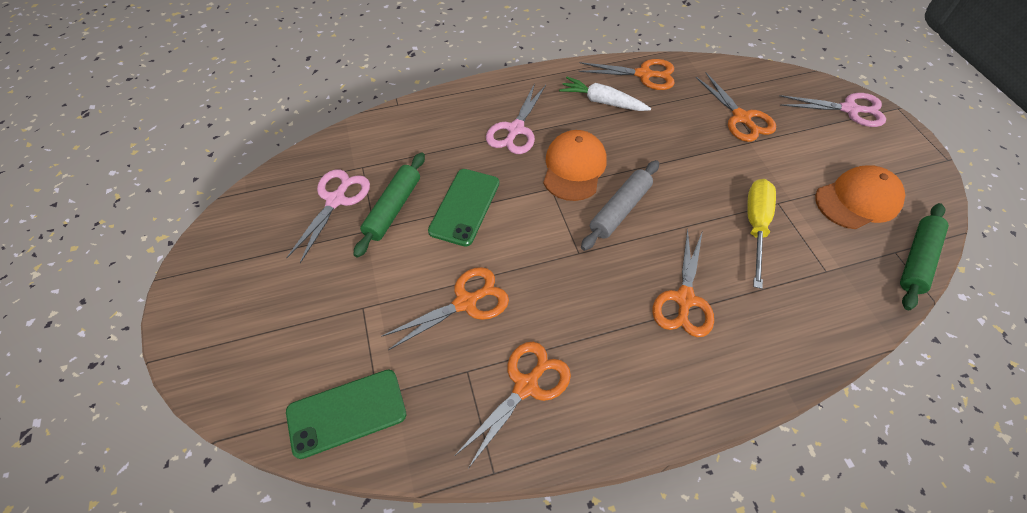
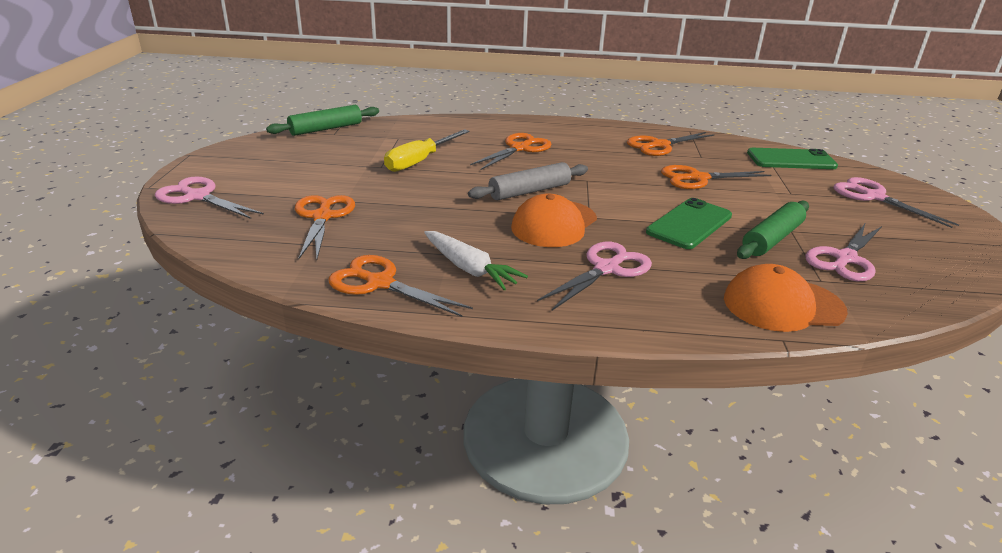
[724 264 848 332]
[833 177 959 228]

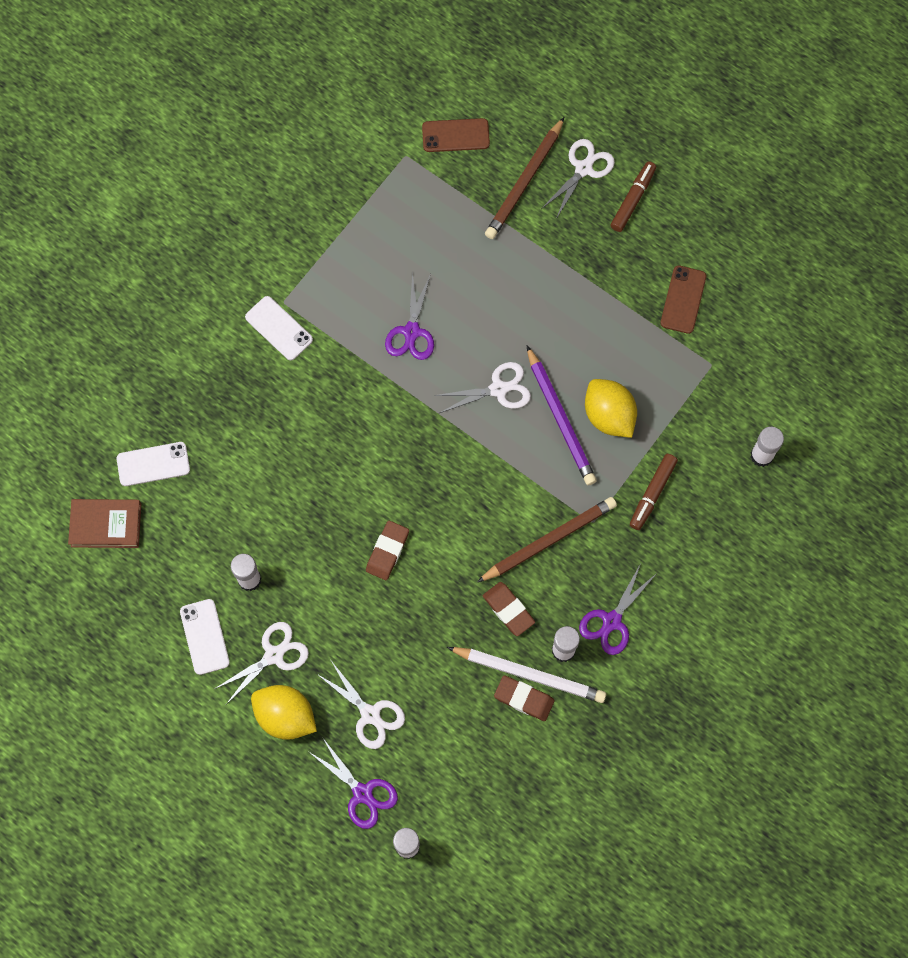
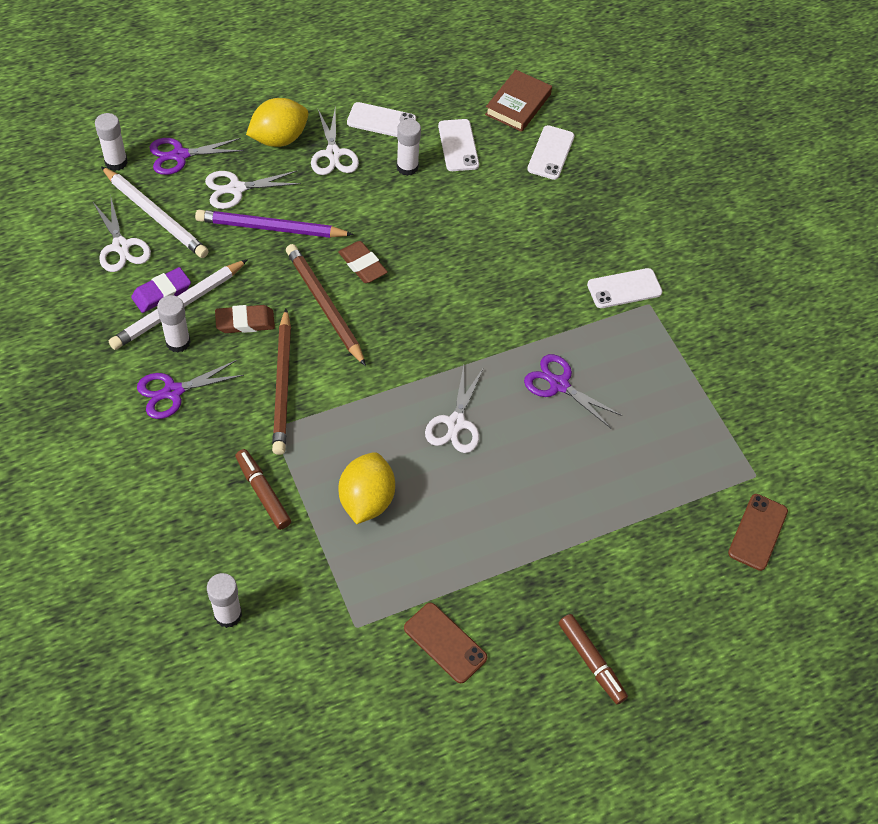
[93 198 151 272]
[101 166 209 258]
[131 267 191 313]
[137 360 244 419]
[195 210 354 238]
[286 244 366 366]
[339 452 395 524]
[438 119 479 171]

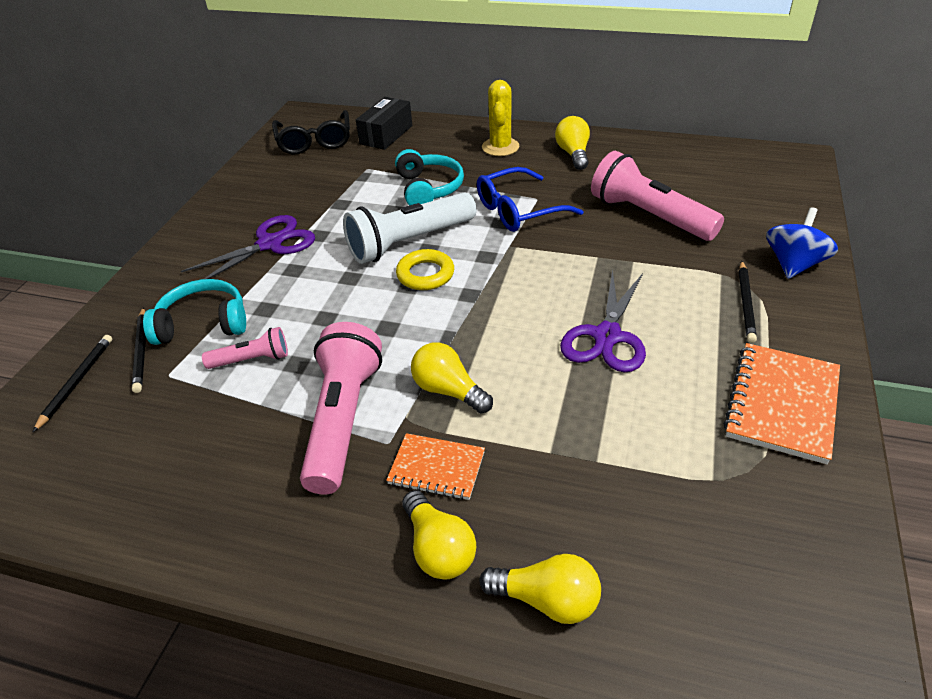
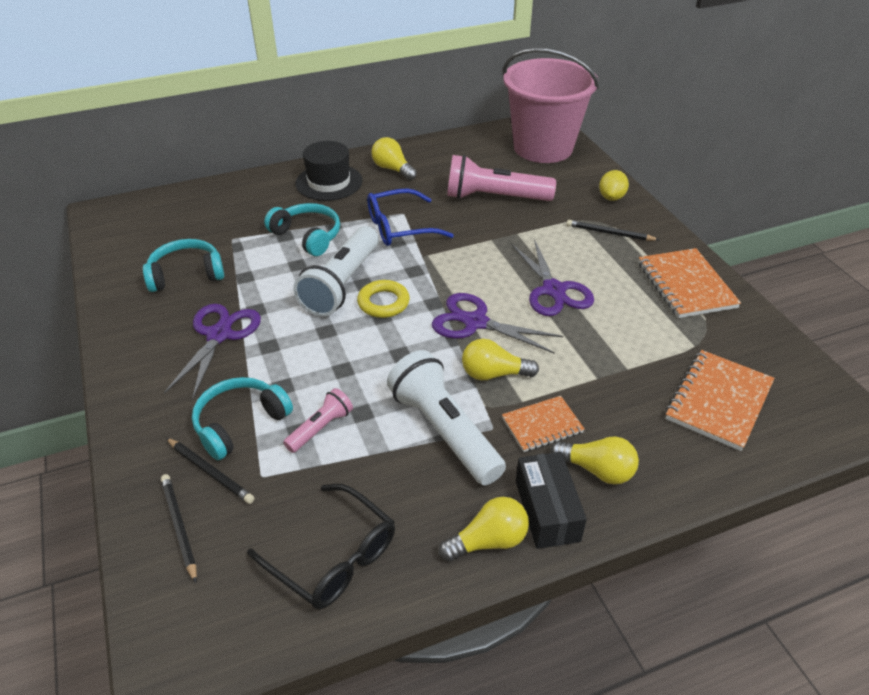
[143 239 224 292]
[247 484 395 609]
[295 141 363 201]
[367 188 454 246]
[387 350 506 485]
[432 293 563 354]
[439 497 529 562]
[503 48 599 163]
[516 452 587 549]
[566 220 659 241]
[599 170 629 201]
[665 350 775 451]

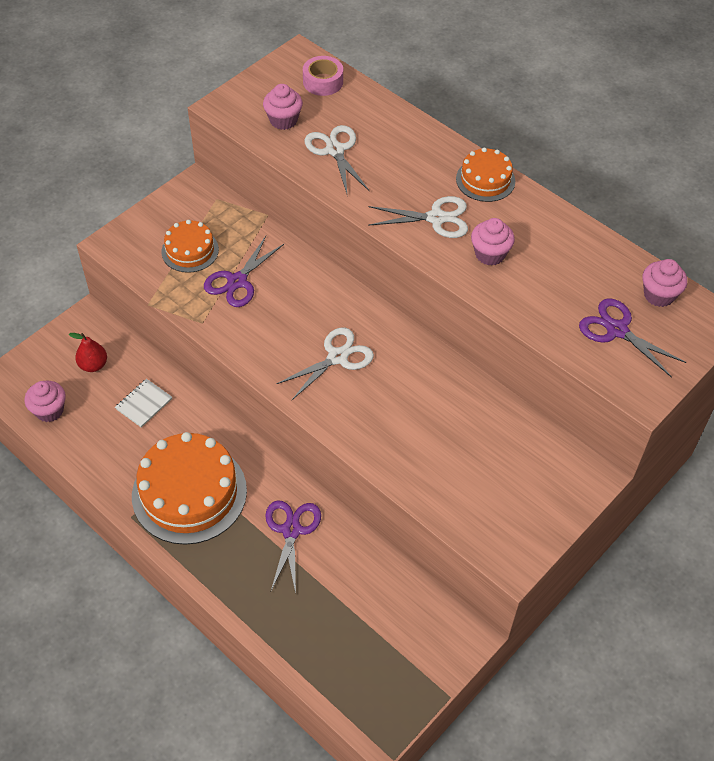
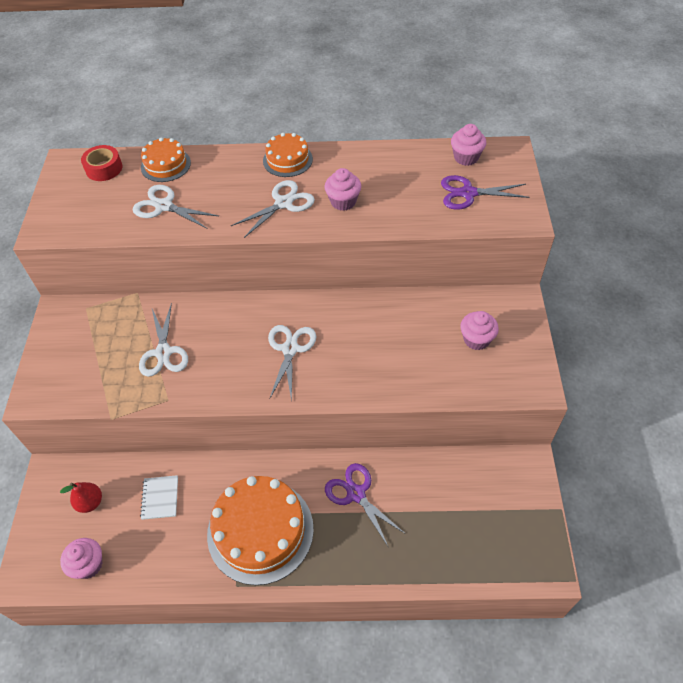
[81 145 122 181]
[139 303 188 377]
[141 138 191 182]
[460 311 499 350]

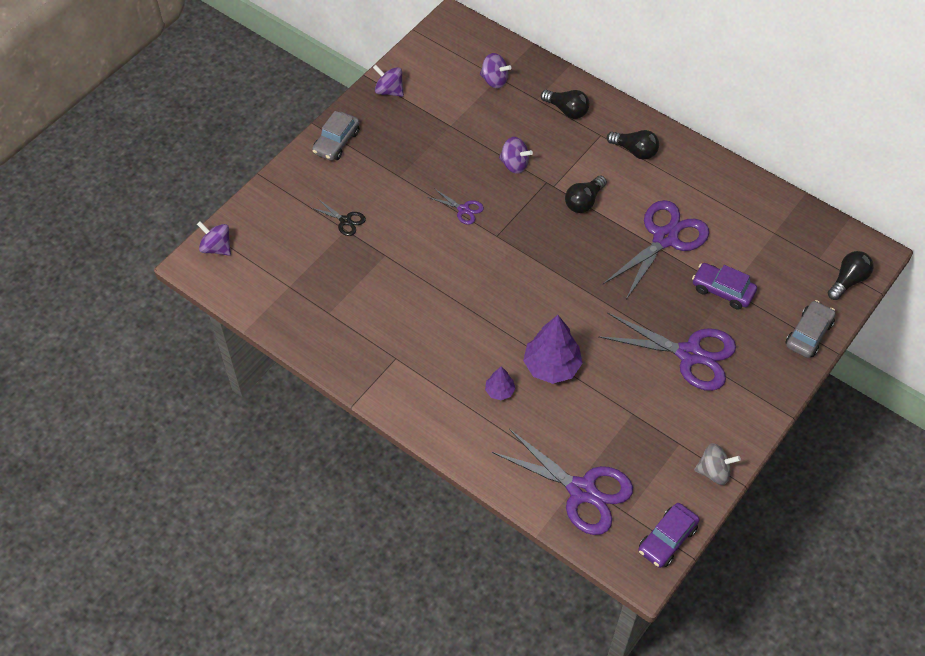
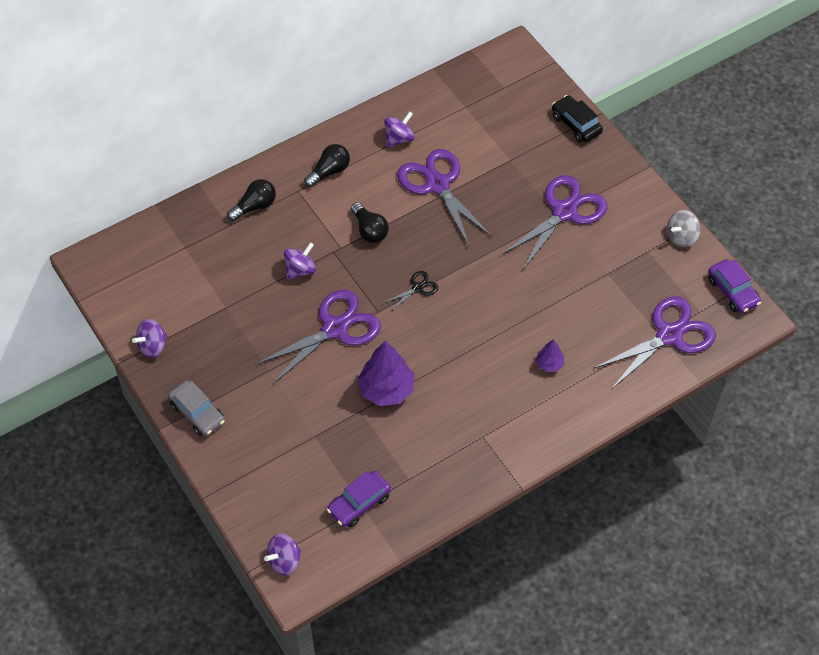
[255 290 381 385]
[327 471 391 527]
[357 341 414 406]
[383 271 438 312]
[384 111 415 147]
[552 95 603 142]
[667 210 701 247]
[828 251 873 300] (first image)

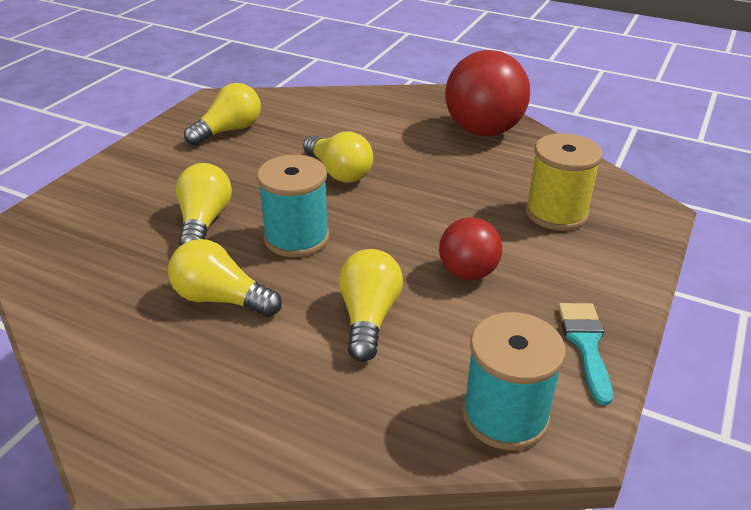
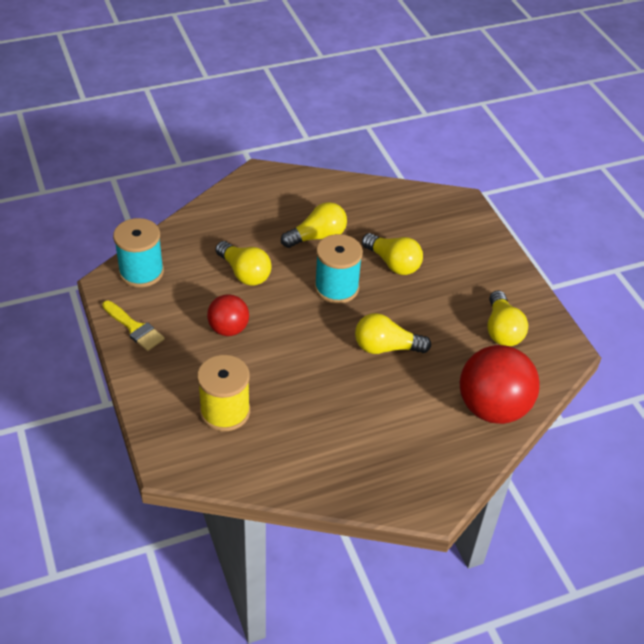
[102 301 165 351]
[460 345 540 424]

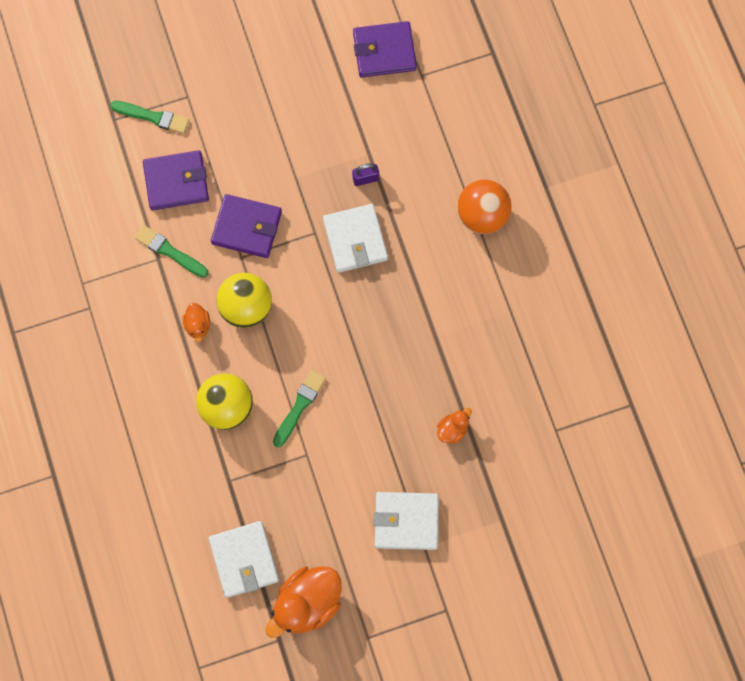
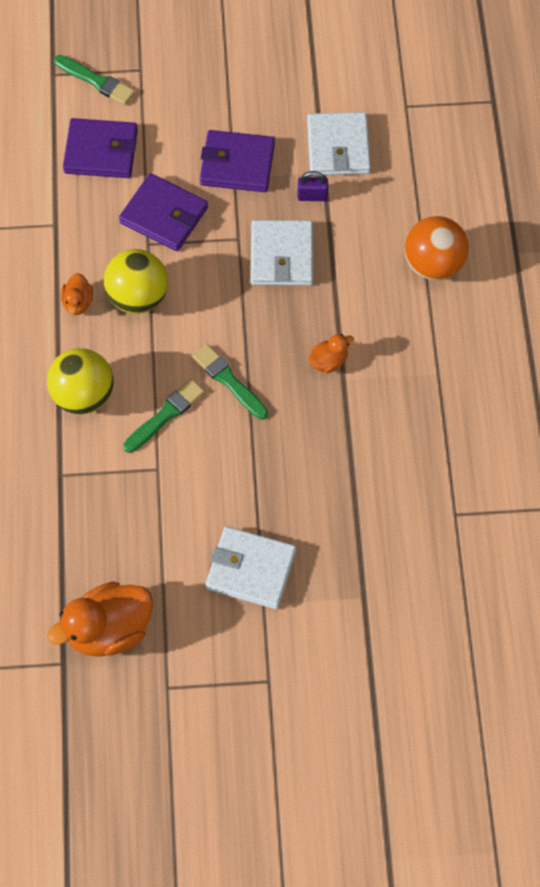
[193 344 268 420]
[200 130 275 192]
[307 112 371 175]
[308 334 354 373]

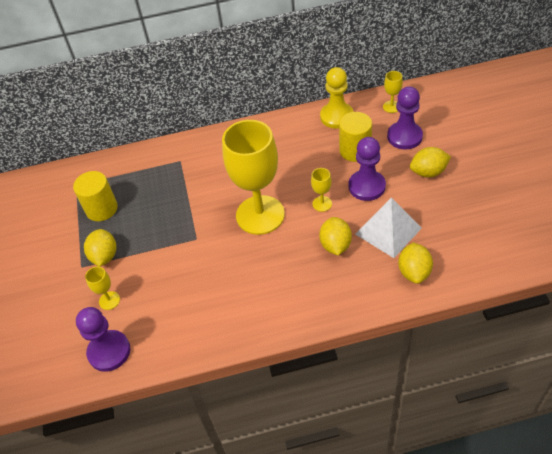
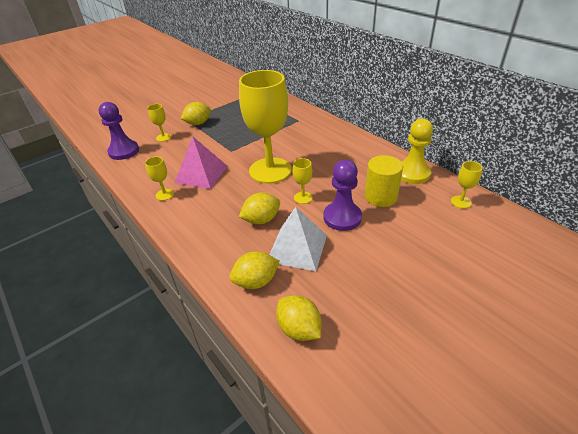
[145 157 174 201]
[175 136 227 189]
[276 295 321 341]
[73 171 118 221] (first image)
[387 86 423 150] (first image)

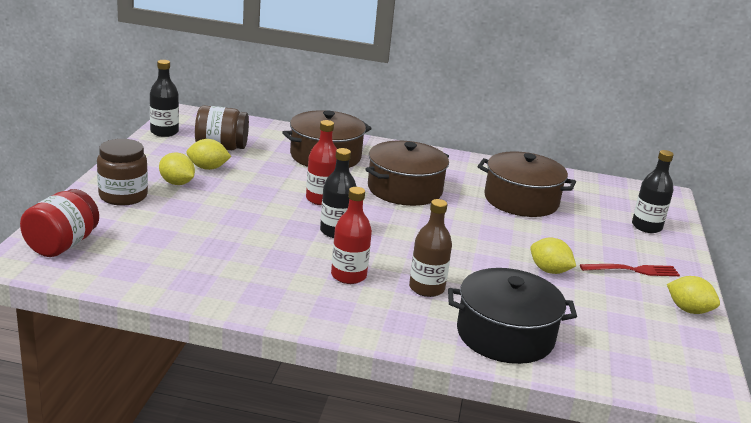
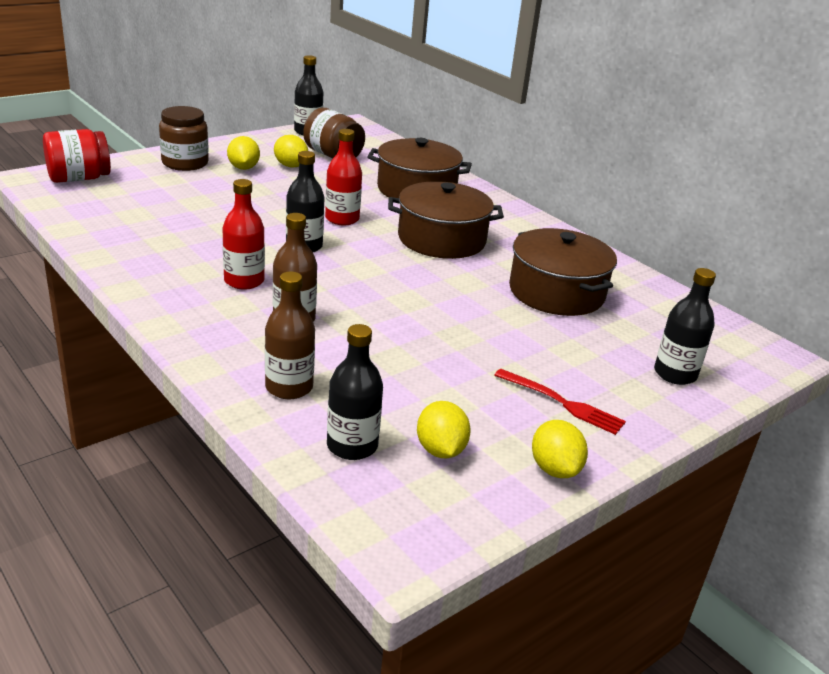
[265 271 315 399]
[327 324 383 460]
[417 401 471 458]

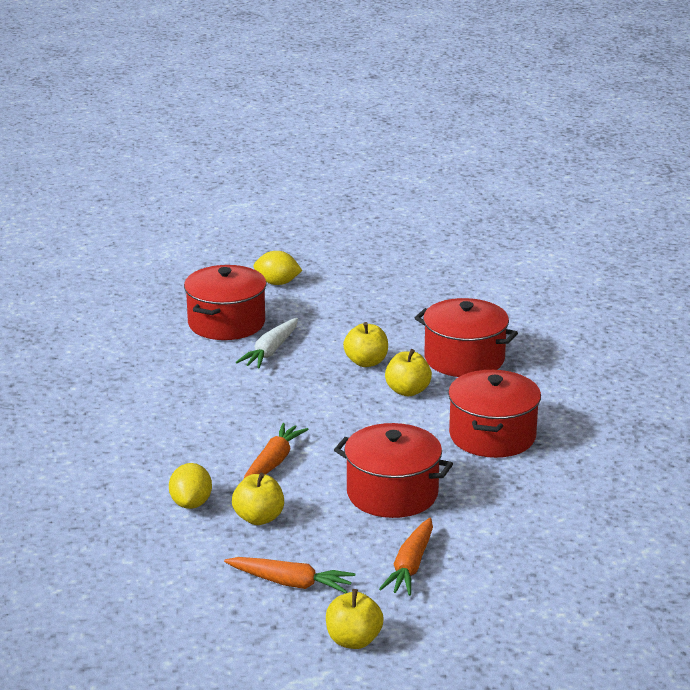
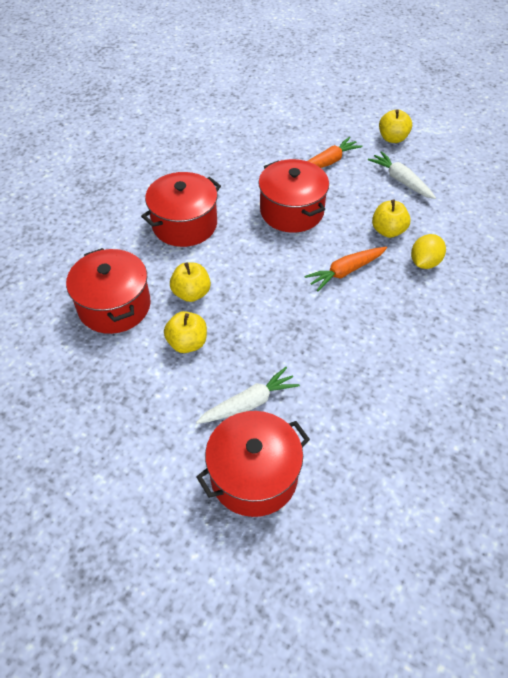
[368 151 436 199]
[254 251 302 285] (first image)

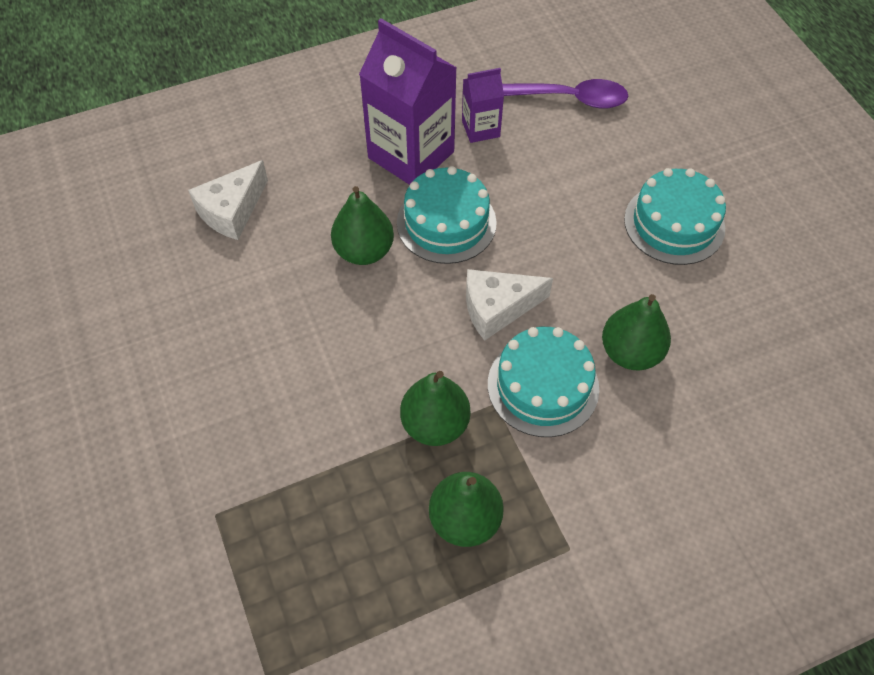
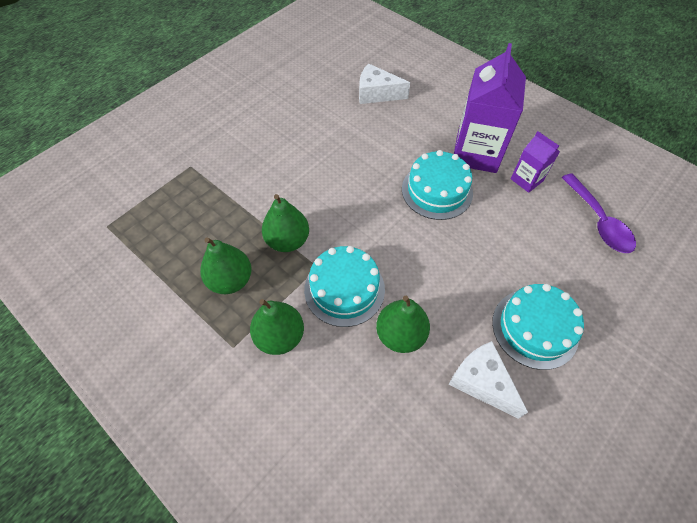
[250 299 304 355]
[449 341 528 419]

